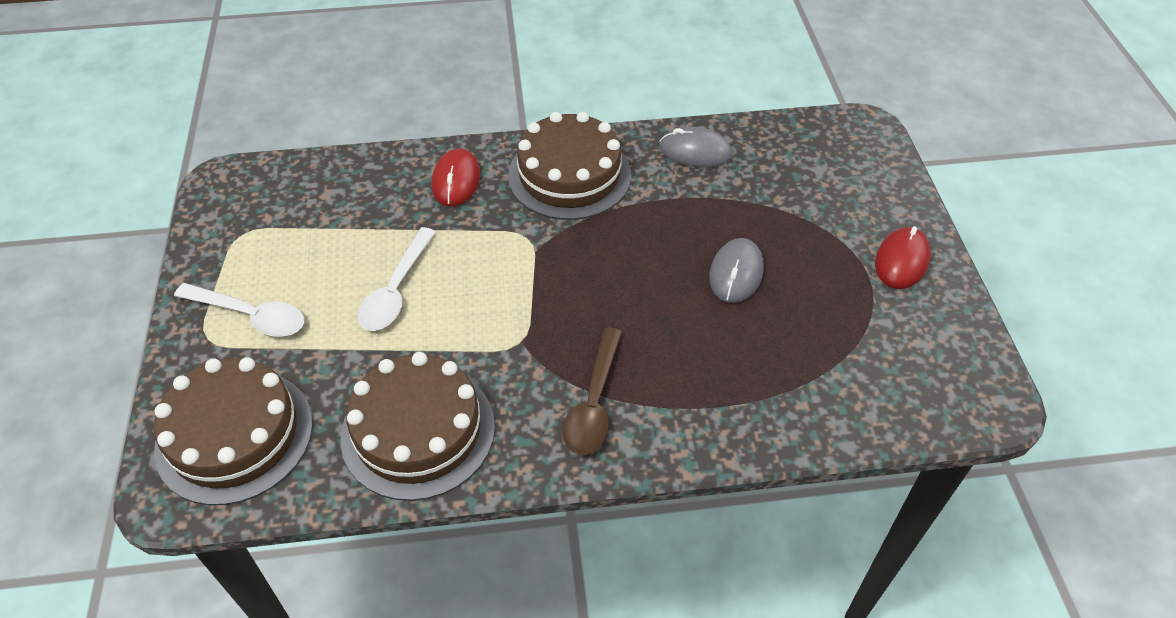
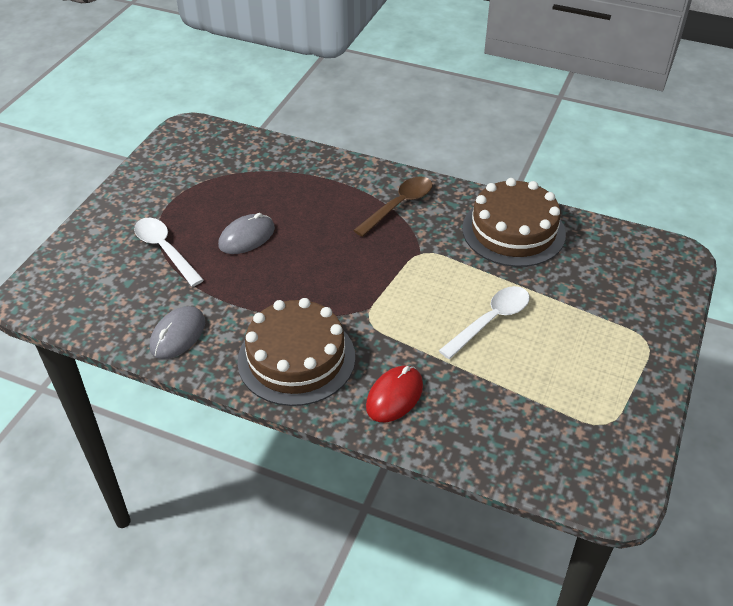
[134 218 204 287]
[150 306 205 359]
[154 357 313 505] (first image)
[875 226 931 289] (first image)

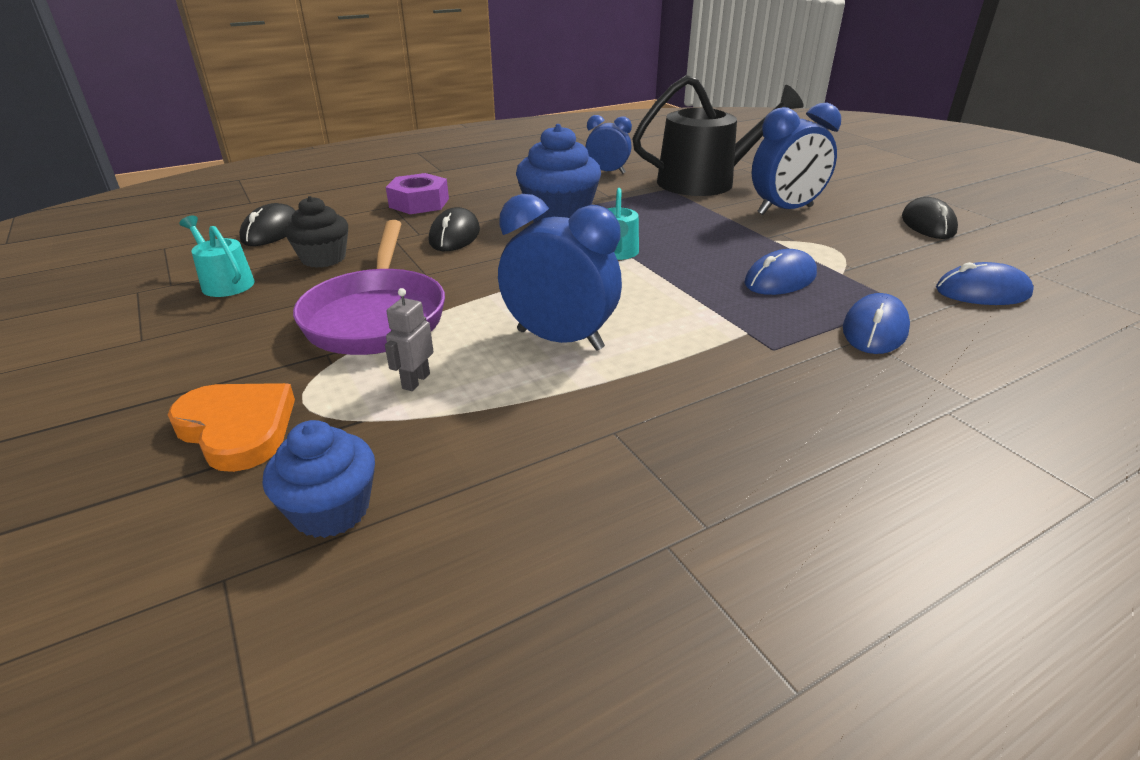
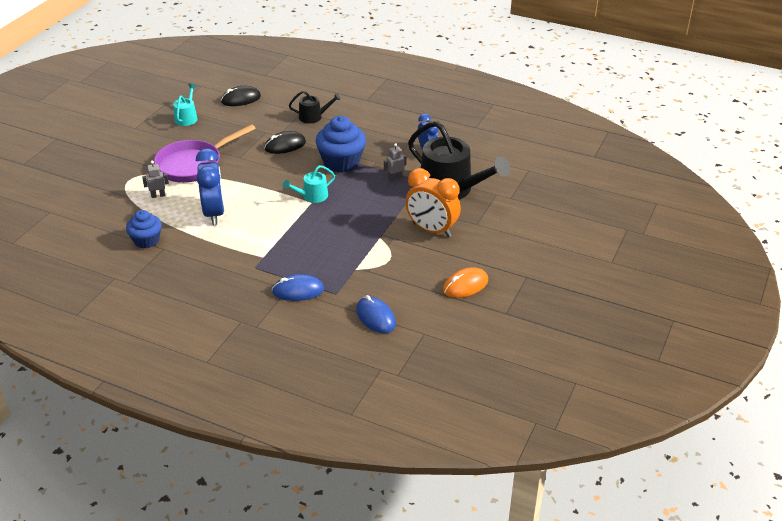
[126 210 162 248]
[289 91 341 123]
[384 143 406 181]
[406 168 461 237]
[443 267 488 298]
[168 383 295 472] (first image)
[285 196 348 268] (first image)
[744 249 817 295] (first image)

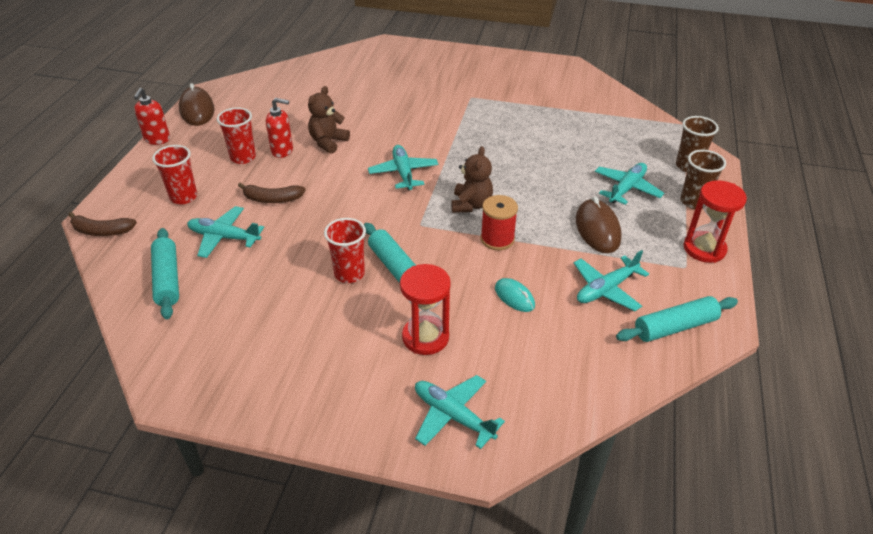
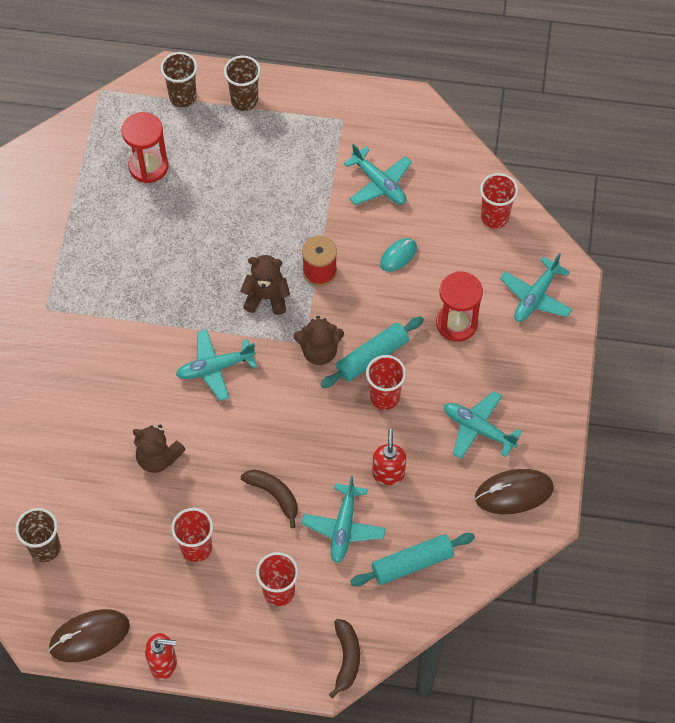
[15 508 61 562]
[122 112 169 183]
[241 470 298 528]
[294 316 344 365]
[372 429 406 485]
[444 391 522 459]
[475 469 554 514]
[480 173 518 228]
[616 296 738 342] (first image)

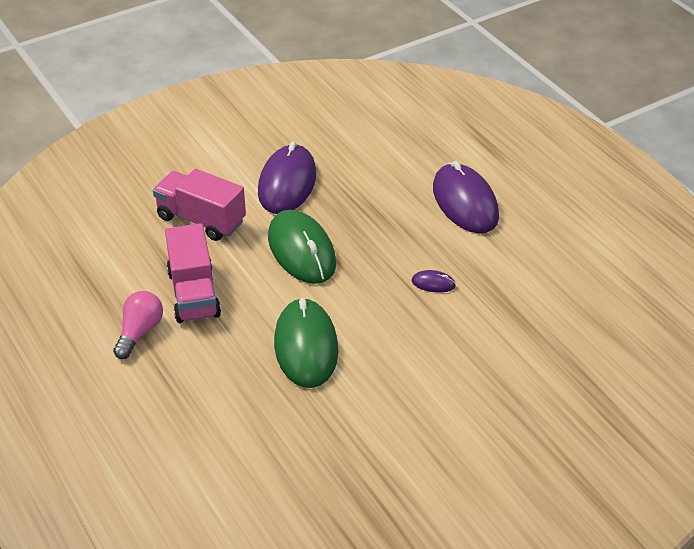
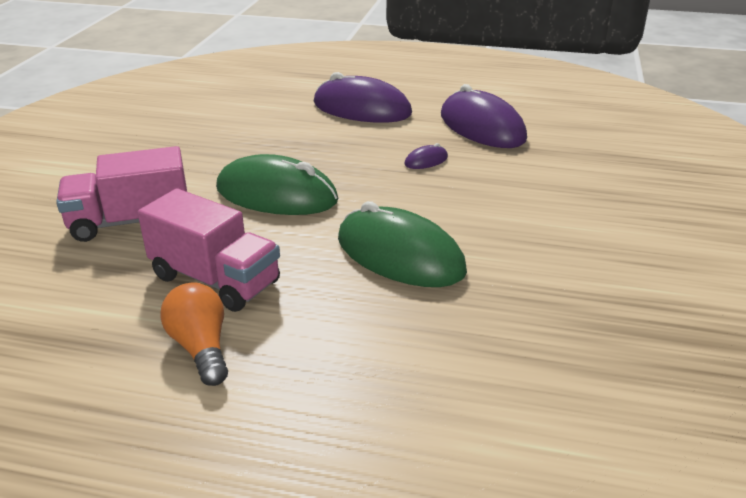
[160 283 228 386]
[441 84 527 148]

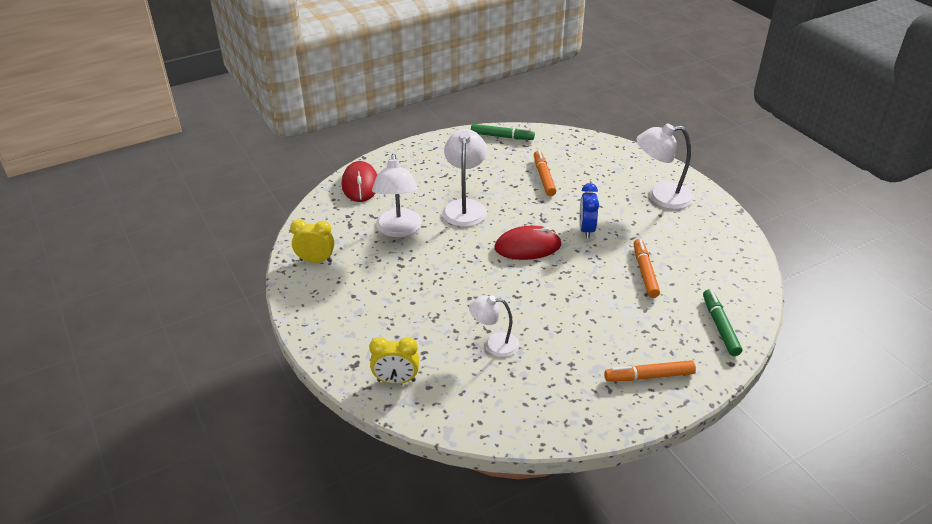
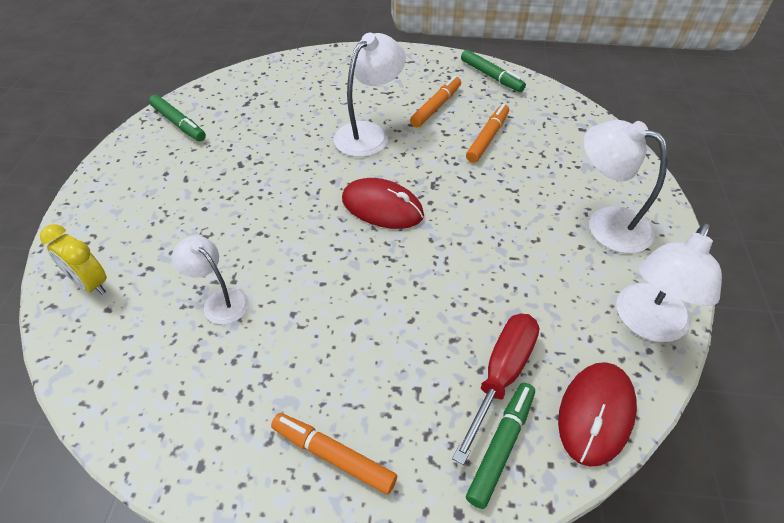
[149 95 206 141]
[410 76 461 127]
[452 314 539 465]
[558 362 637 467]
[616 223 722 342]
[579 183 599 239] (first image)

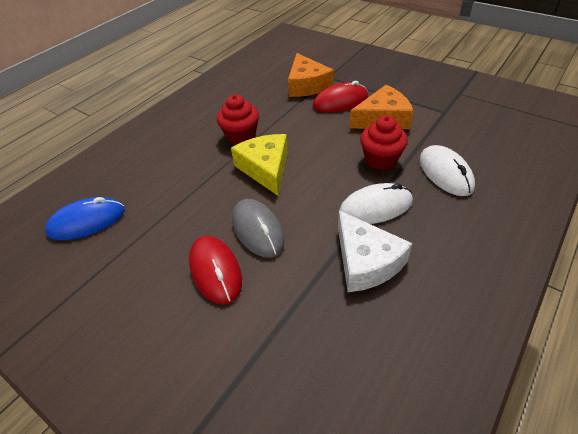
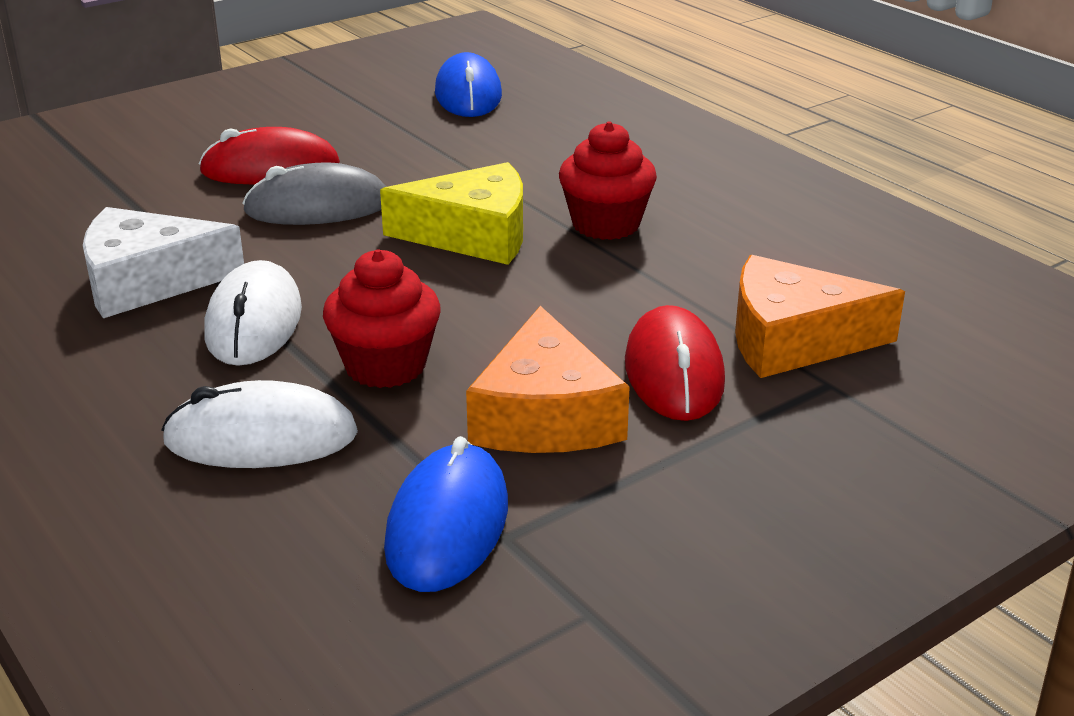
[384 436 508 592]

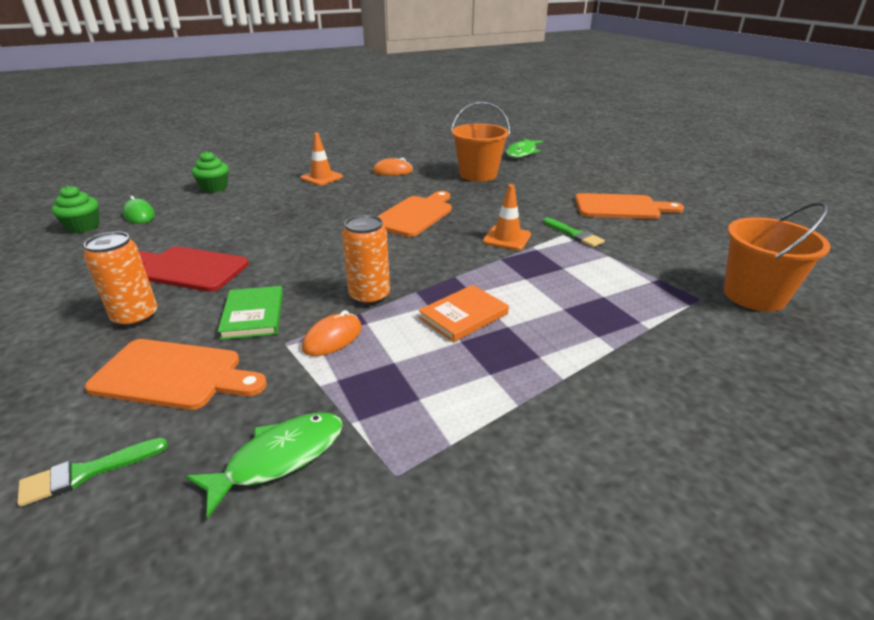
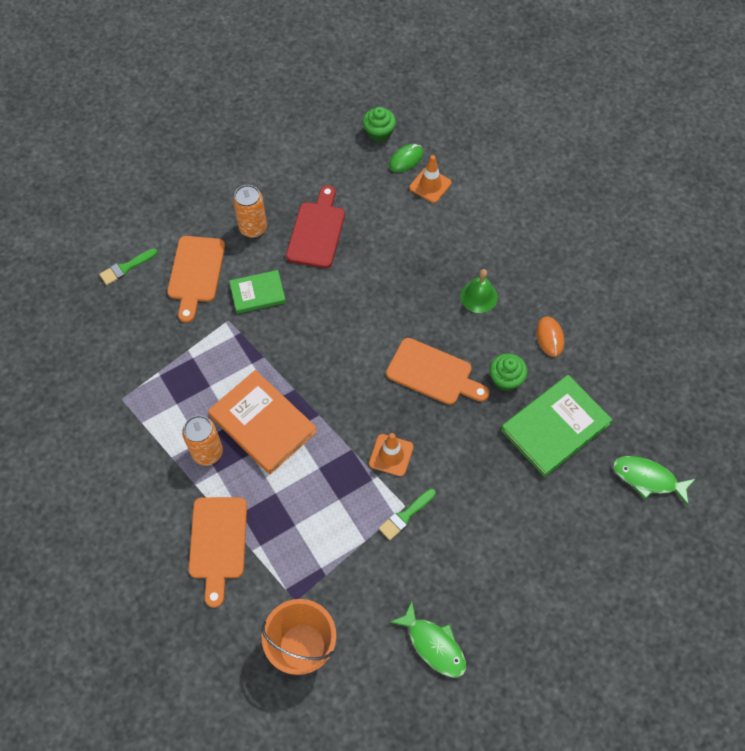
[99 248 158 285]
[182 415 223 466]
[189 497 247 608]
[208 370 317 474]
[390 601 466 677]
[410 155 452 203]
[460 269 498 313]
[490 353 528 391]
[501 375 613 477]
[302 310 362 356] (first image)

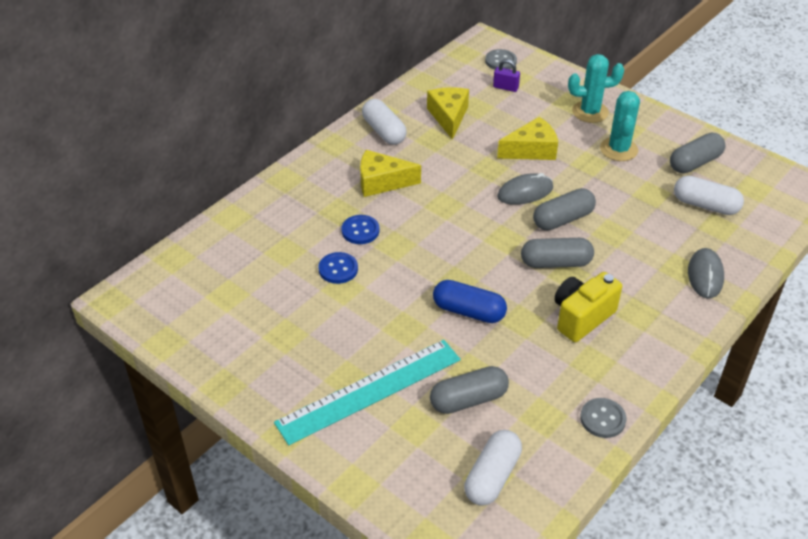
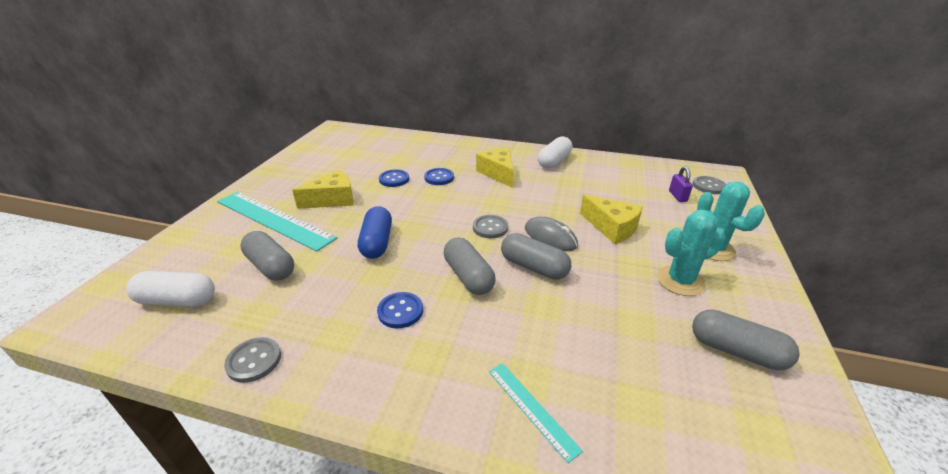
[292 170 354 209]
[377 292 423 328]
[473 215 508 238]
[489 363 583 463]
[674 176 744 215] (first image)

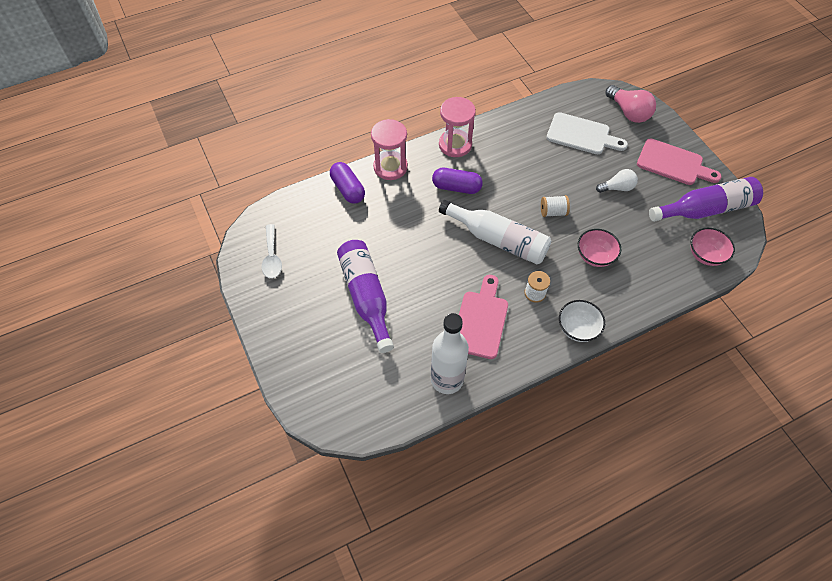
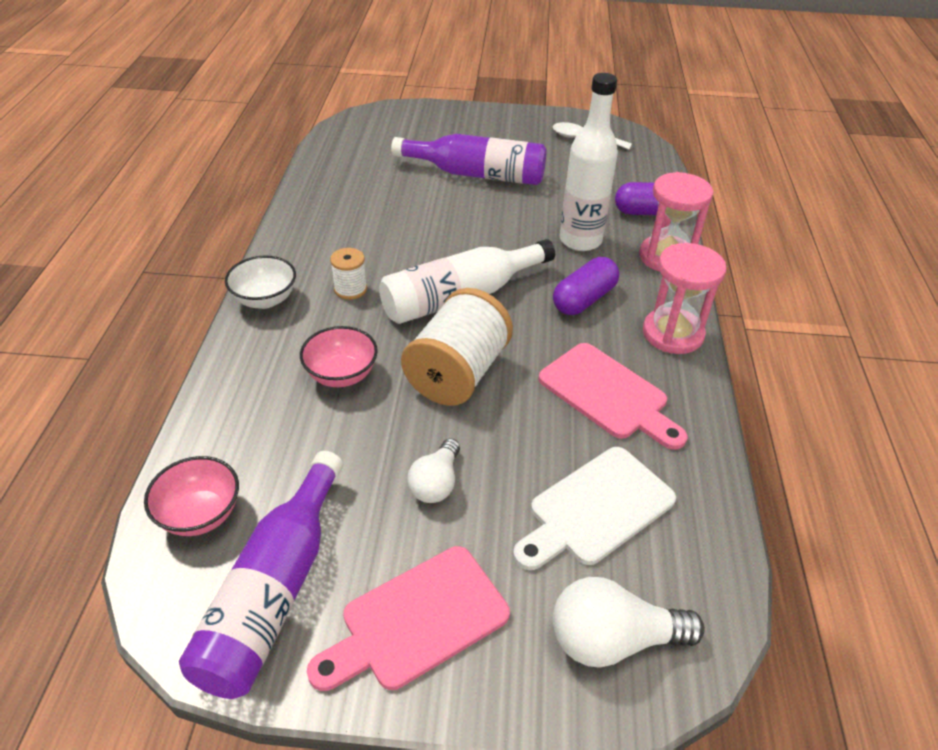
[401 288 513 406]
[538 343 688 450]
[553 577 705 668]
[560 73 618 251]

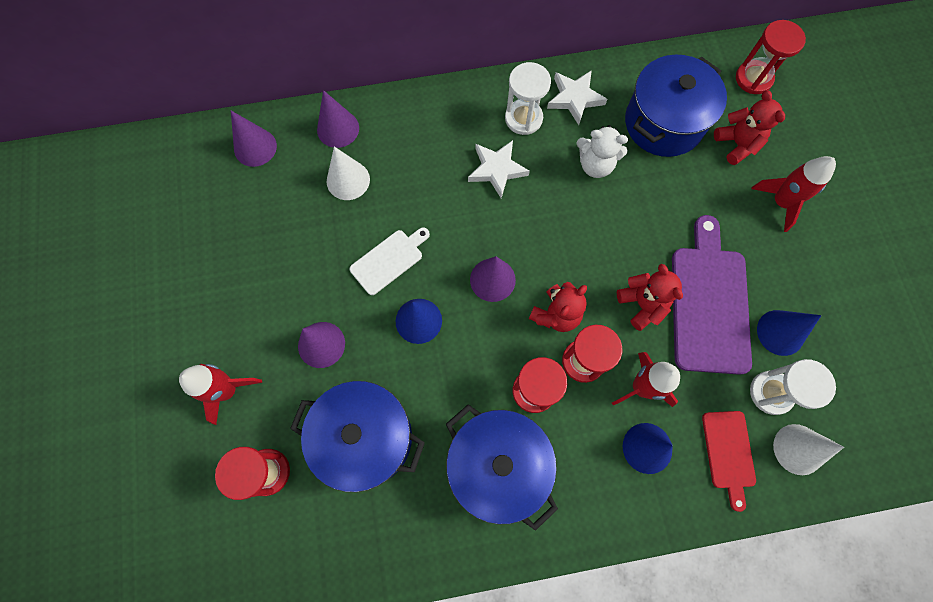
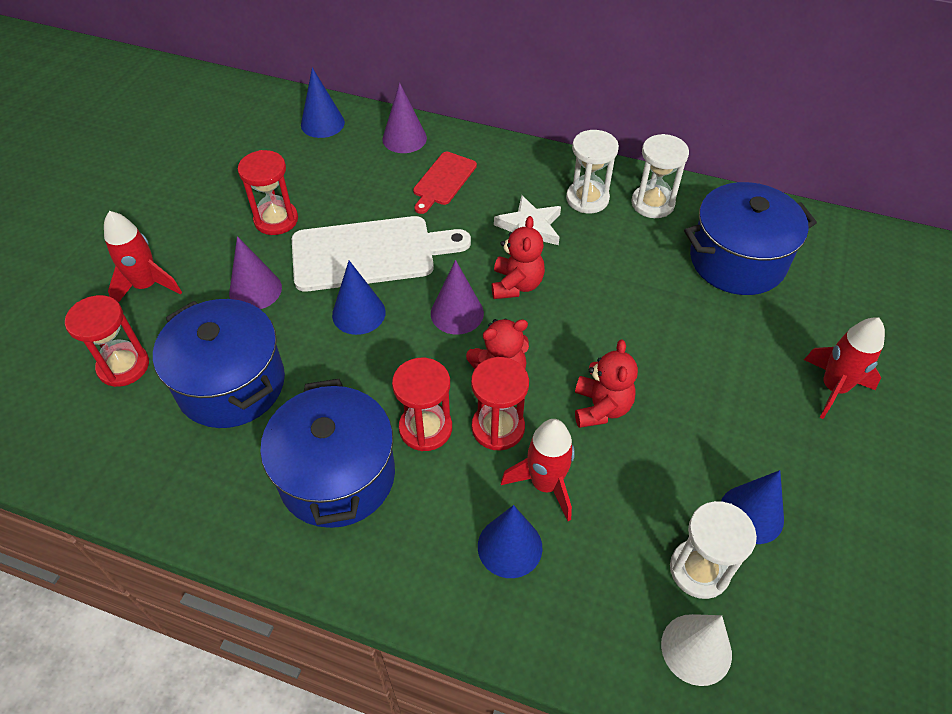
[238 150 298 235]
[292 216 471 292]
[301 68 345 138]
[413 152 477 214]
[492 216 545 299]
[631 134 689 218]
[327 146 370 200] (first image)
[576 125 628 178] (first image)
[672 215 752 375] (first image)

